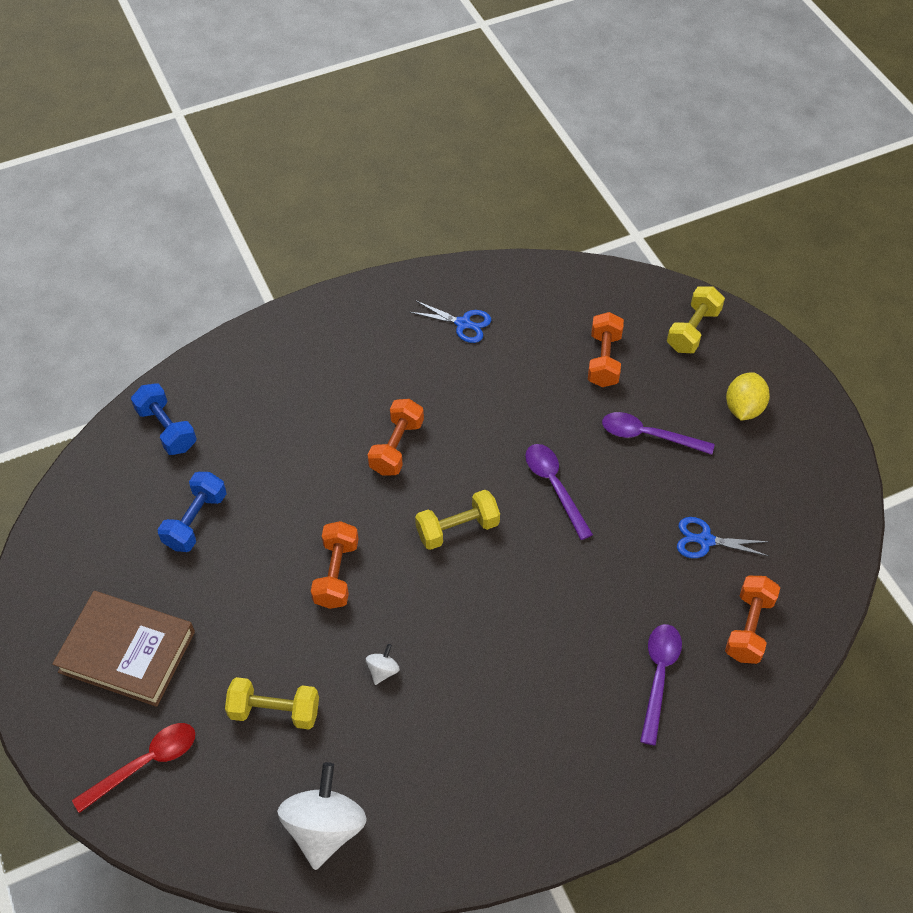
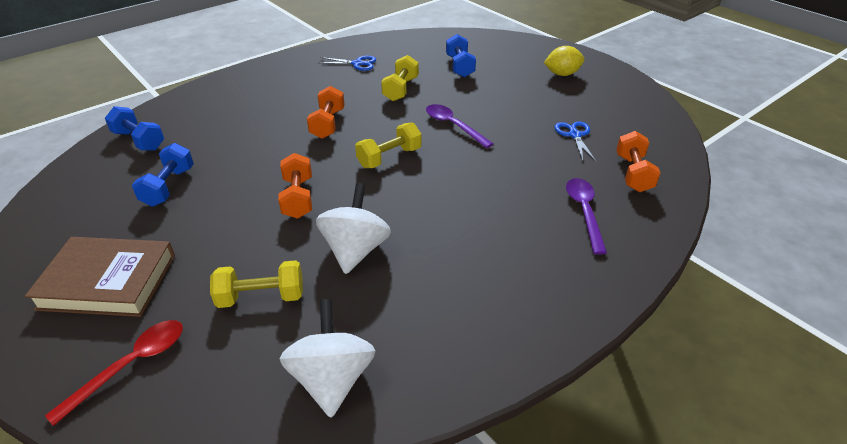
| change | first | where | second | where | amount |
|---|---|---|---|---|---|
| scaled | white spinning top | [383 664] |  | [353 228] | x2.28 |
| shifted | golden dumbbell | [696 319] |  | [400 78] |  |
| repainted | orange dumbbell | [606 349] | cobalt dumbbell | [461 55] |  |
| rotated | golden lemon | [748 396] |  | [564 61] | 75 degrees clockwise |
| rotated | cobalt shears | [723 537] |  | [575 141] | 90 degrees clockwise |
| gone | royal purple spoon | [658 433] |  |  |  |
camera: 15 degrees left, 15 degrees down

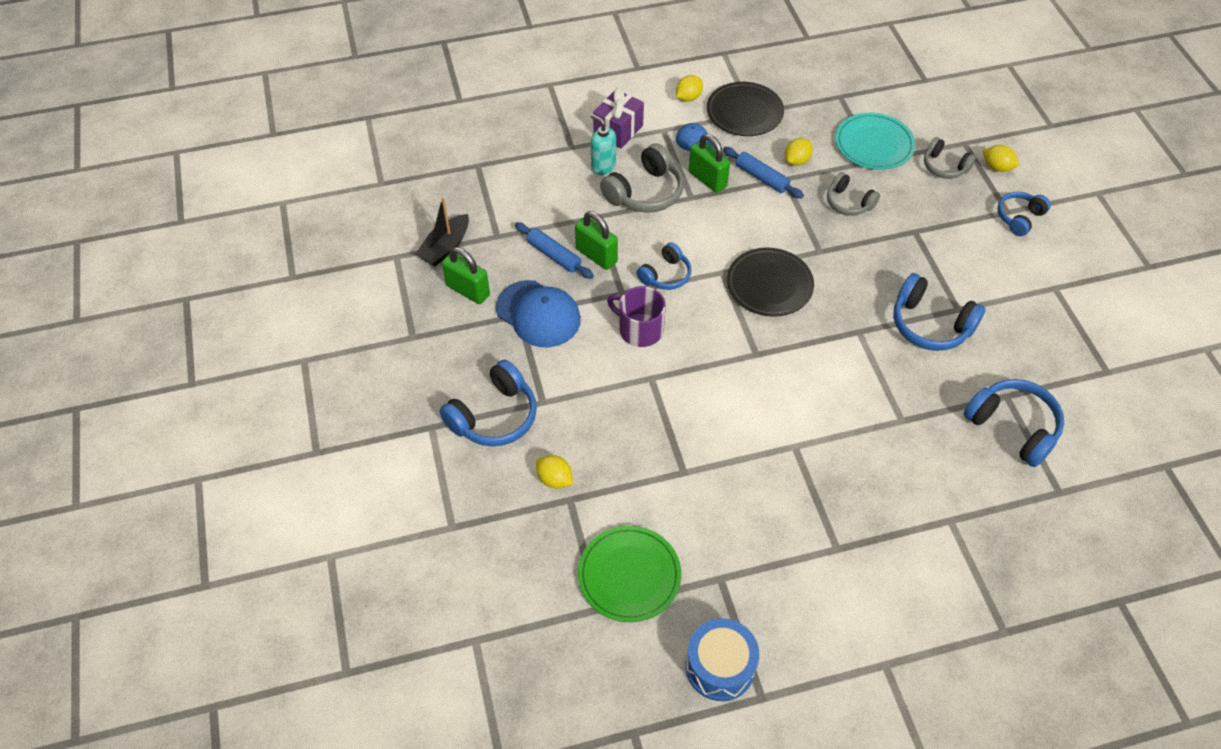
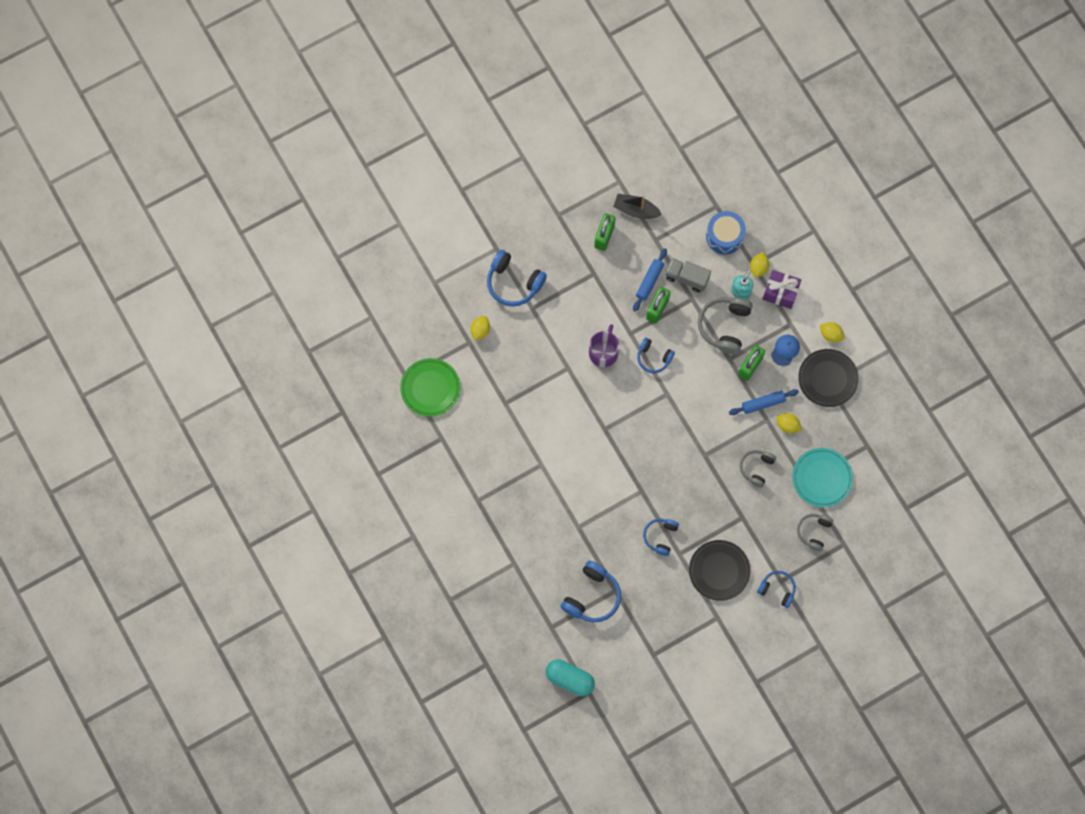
| change | first | where | second | where | amount |
|---|---|---|---|---|---|
| new |  |  | aqua pill shape | [570 677] |  |
| scaled | cobalt headset | [939 312] |  | [661 537] | x0.63 |
| new |  |  | grey truck | [688 275] |  |
| shifted | jet-black flat dish | [770 282] |  | [719 570] |  |
| rotated | grey headset | [642 178] |  | [725 325] | 75 degrees clockwise |
| shifted | cobalt toy drum | [722 659] |  | [726 232] |  |
| rotated | cobalt dough roller | [763 172] |  | [764 402] | 45 degrees clockwise |
| shifted | golden lemon | [1000 158] |  | [759 265] |  |
| gone | cobalt peaked cap | [538 313] |  |  |  |
camera: 75 degrees right, 20 degrees up

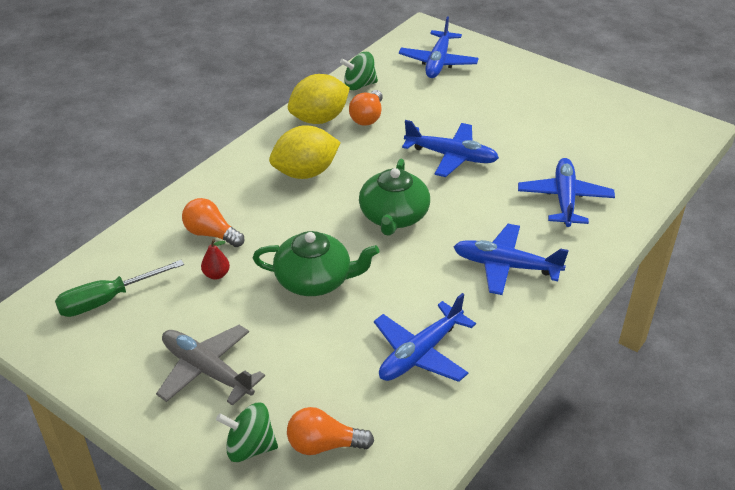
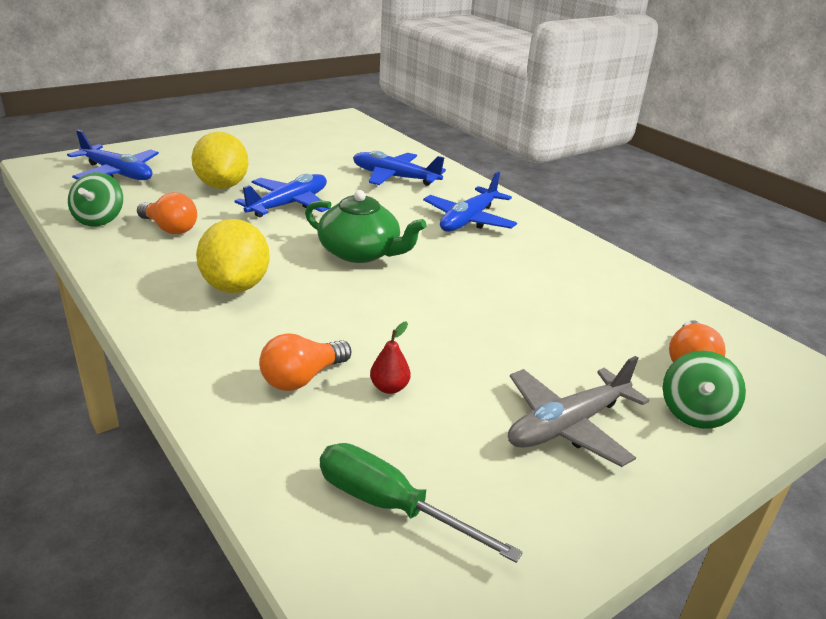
| change | first | where | second | where | amount |
|---|---|---|---|---|---|
| shifted | golden lemon | [319 99] |  | [219 160] |  |
| rotated | leaf-green screwdriver | [119 288] |  | [421 503] | 135 degrees clockwise |
| gone | leaf-green tea pot | [316 263] |  |  |  |
| gone | cobalt aeroplane | [425 337] |  |  |  |
camera: 75 degrees left, 10 degrees down

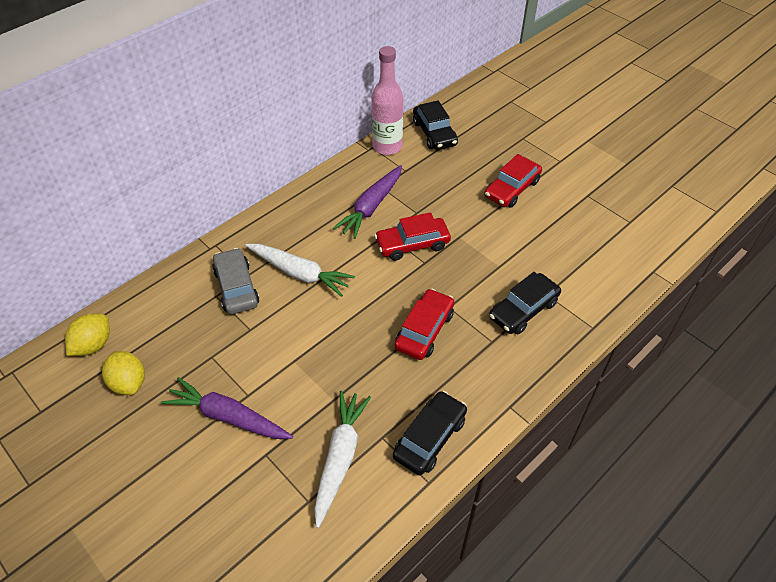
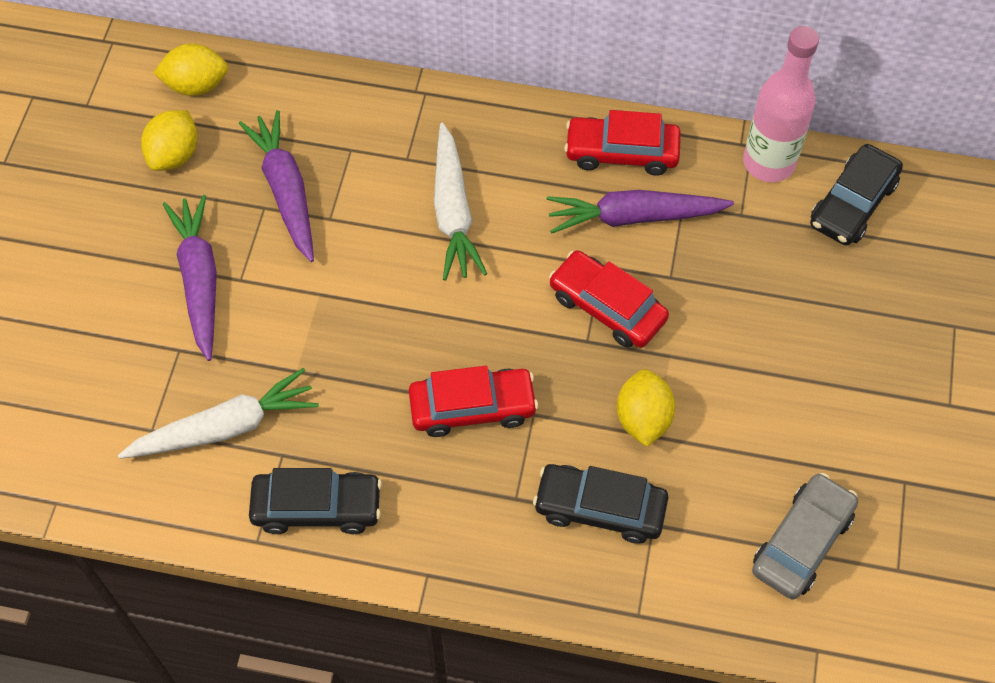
| change | first | where | second | where | amount |
|---|---|---|---|---|---|
| new |  |  | royal purple toy carrot | [276 186] |  |
| shifted | crimson automobile | [513 180] |  | [622 143] |  |
| new |  |  | golden lemon | [646 408] |  |
| shifted | grey automobile | [235 281] |  | [805 536] |  |
camera: 55 degrees right, 10 degrees up

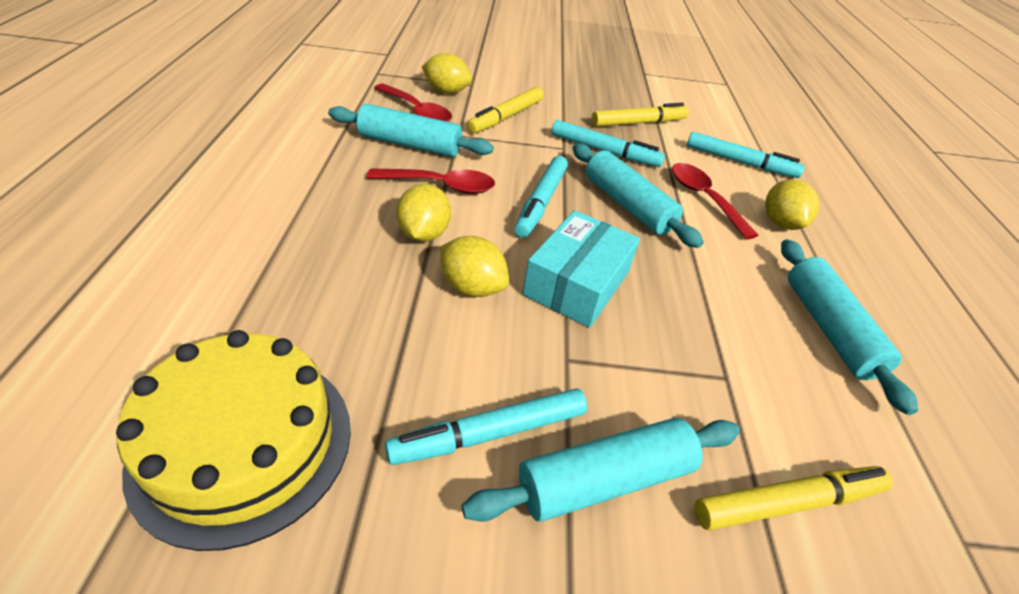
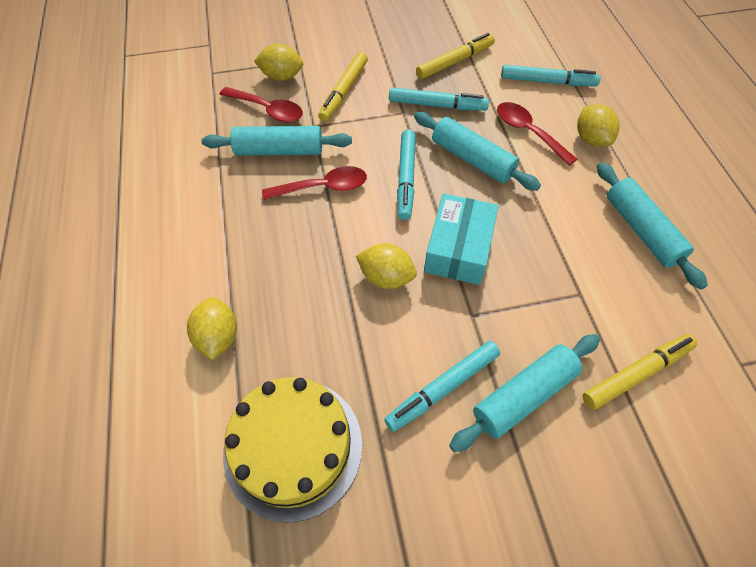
| change | first | where | second | where | amount |
|---|---|---|---|---|---|
| shifted | golden lemon | [423 213] |  | [212 328] |  |
camera: 10 degrees left, 15 degrees up

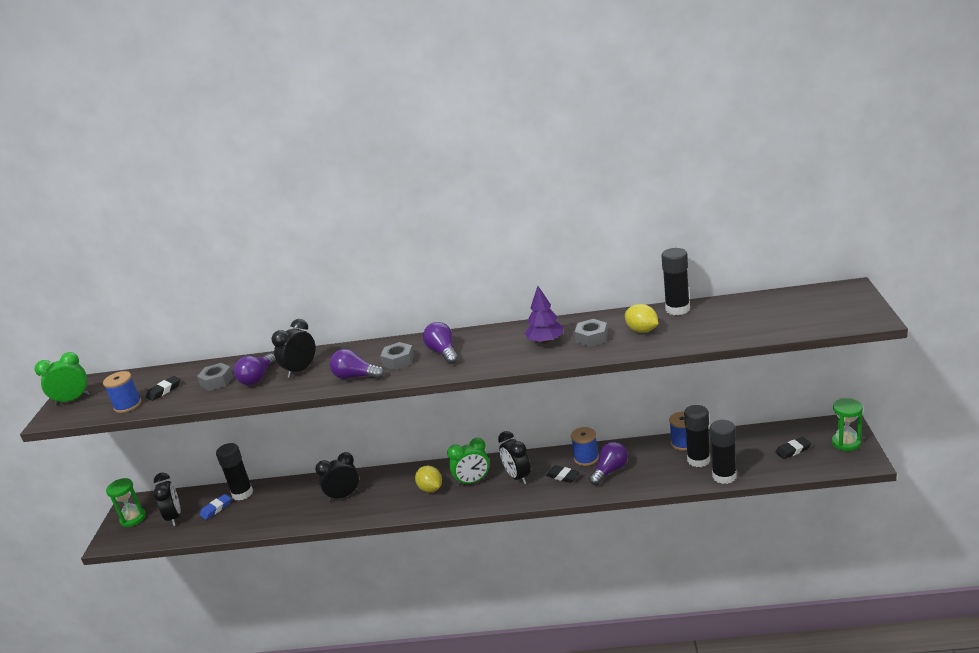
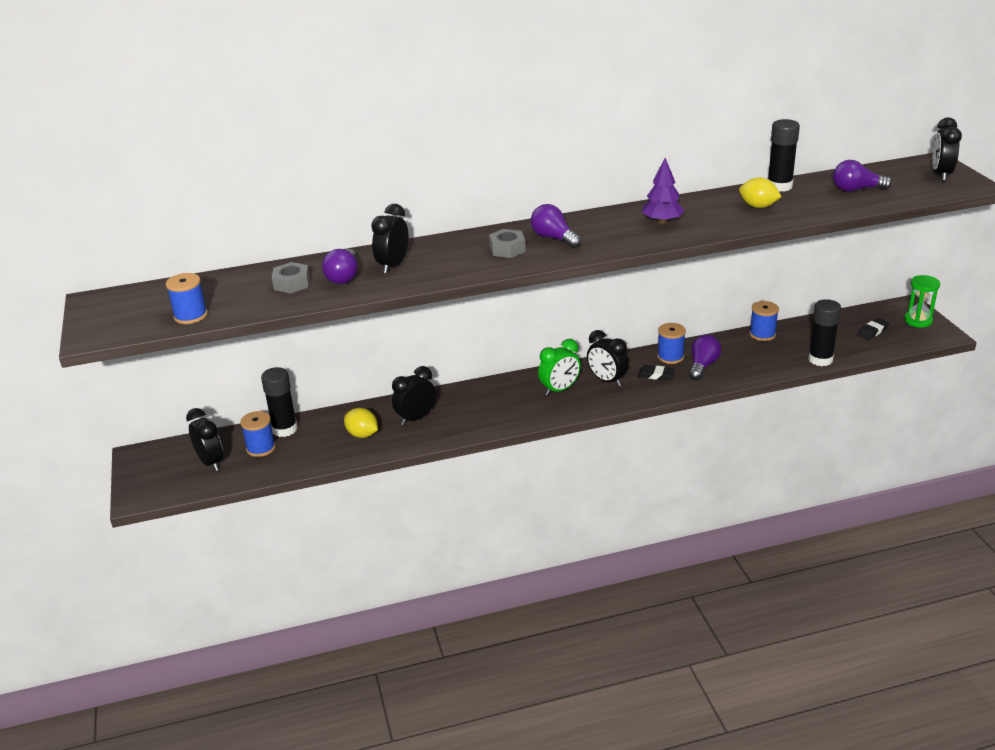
| change | first | where | second | where | amount |
|---|---|---|---|---|---|
| swapped | cobalt pencil eraser | [215 507] | cobalt reel of thread | [258 434] |  |
| shifted | golden lemon | [428 479] |  | [361 423] |  |
| shifted | royal purple light bulb | [357 364] |  | [862 176] |  |
| new |  |  | jet-black clock | [947 149] |  |
| gone | leaf-green clock | [62 379] |  |  |  |
| gone | leaf-green hourglass | [126 502] |  |  |  |
| gone | jet-black pencil eraser | [163 388] |  |  |  |
| gone | grey hexagon nut | [591 333] |  |  |  |
| gone | jet-black stick of glue | [697 436] |  |  |  |
camera: 20 degrees left, 5 degrees up

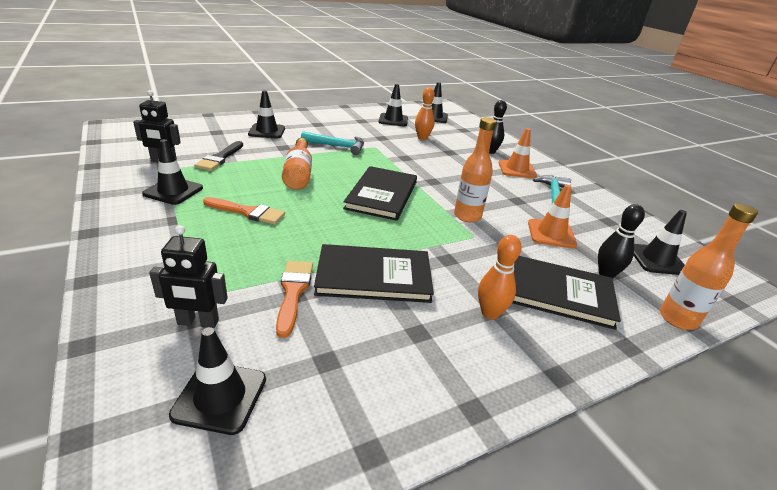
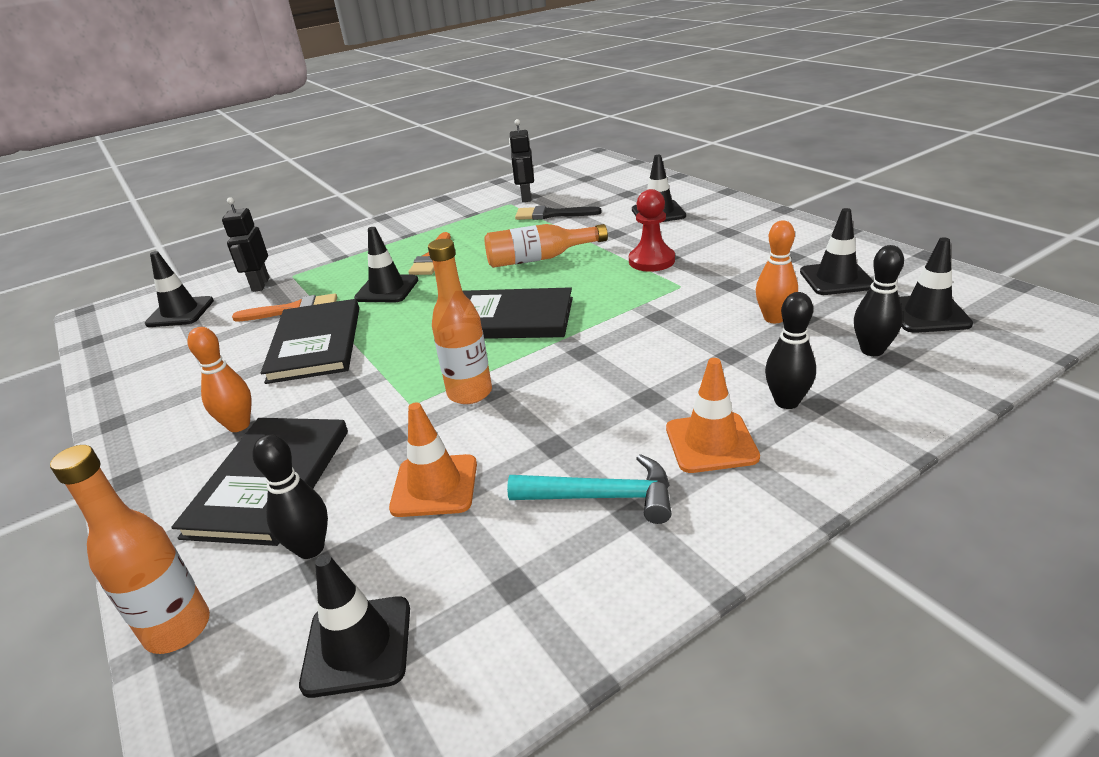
| change | first | where | second | where | amount |
|---|---|---|---|---|---|
| shifted | jet-black safety cone | [172 172] |  | [386 264] |  |
| swapped | aqua carpenter's hammer | [332 143] | crimson game pawn | [652 230] |  |
| new |  |  | jet-black skittle | [879 300] |  |
camera: 90 degrees right, 0 degrees up

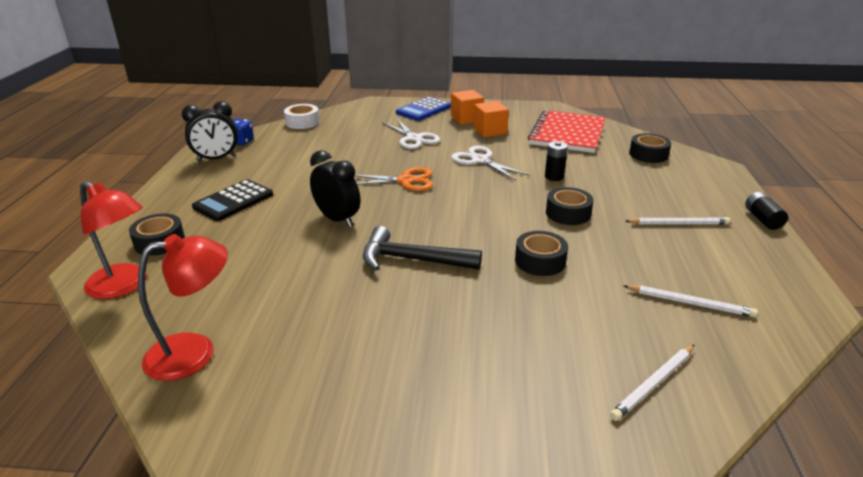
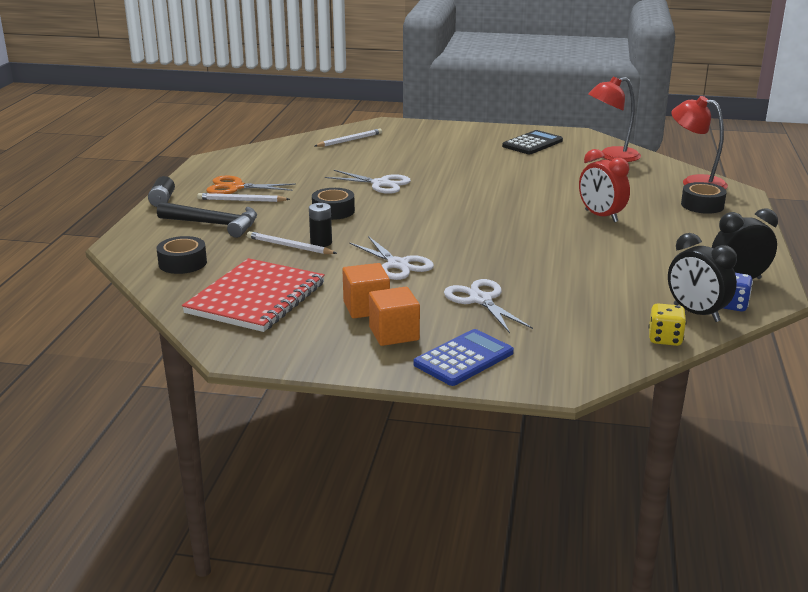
| change | first | where | second | where | amount |
|---|---|---|---|---|---|
| shifted | jet-black carpenter's hammer | [422 248] |  | [207 220] |  |
| shifted | orange shears | [394 179] |  | [251 185] |  |
| shifted | white pencil | [691 301] |  | [292 242] |  |
| swapped | jet-black sticky tape | [541 253] | white shears | [368 182] |  |
| shifted | jet-black pocket calculator | [232 200] |  | [532 142] |  |
| new |  |  | crimson clock | [604 185] |  |
| swapped | white sticky tape | [301 116] | golden die | [667 324] |  |
| shifted | jet-black clock | [335 188] |  | [702 277] |  |
camera: 175 degrees left, 5 degrees down

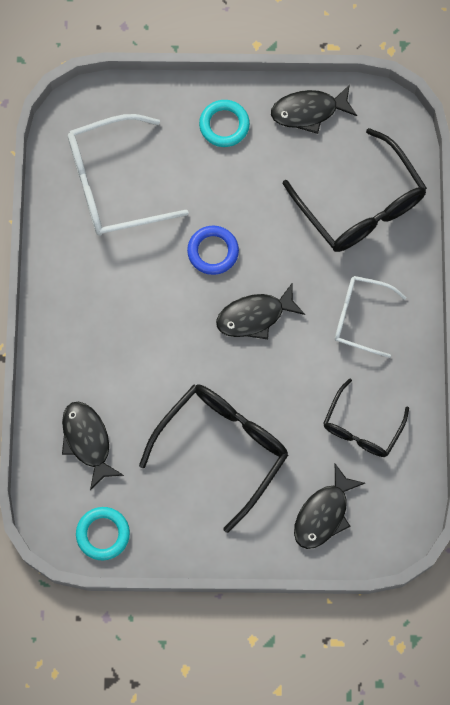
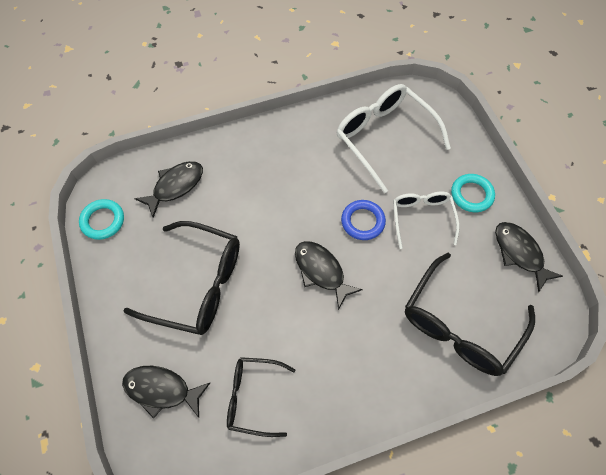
| change | first | where | second | where | amount |
|---|---|---|---|---|---|
| shifted | white eyeglasses | [371 317] |  | [426 220] |  |
camera: 70 degrees right, 10 degrees down

